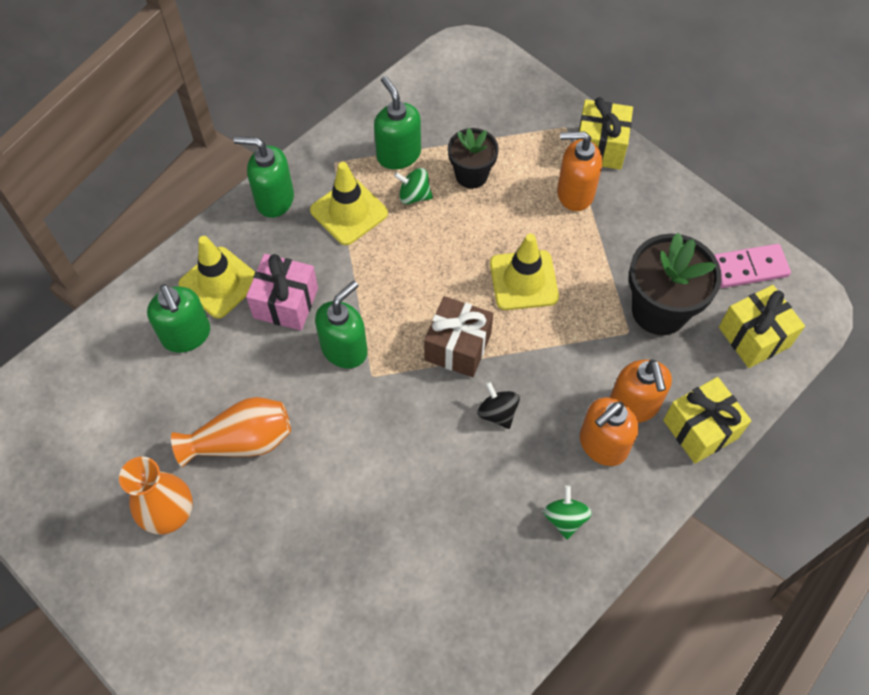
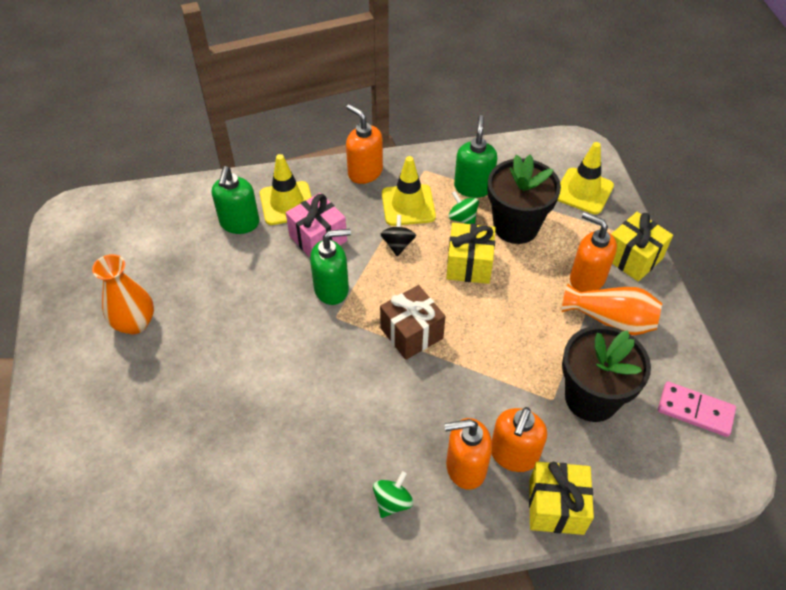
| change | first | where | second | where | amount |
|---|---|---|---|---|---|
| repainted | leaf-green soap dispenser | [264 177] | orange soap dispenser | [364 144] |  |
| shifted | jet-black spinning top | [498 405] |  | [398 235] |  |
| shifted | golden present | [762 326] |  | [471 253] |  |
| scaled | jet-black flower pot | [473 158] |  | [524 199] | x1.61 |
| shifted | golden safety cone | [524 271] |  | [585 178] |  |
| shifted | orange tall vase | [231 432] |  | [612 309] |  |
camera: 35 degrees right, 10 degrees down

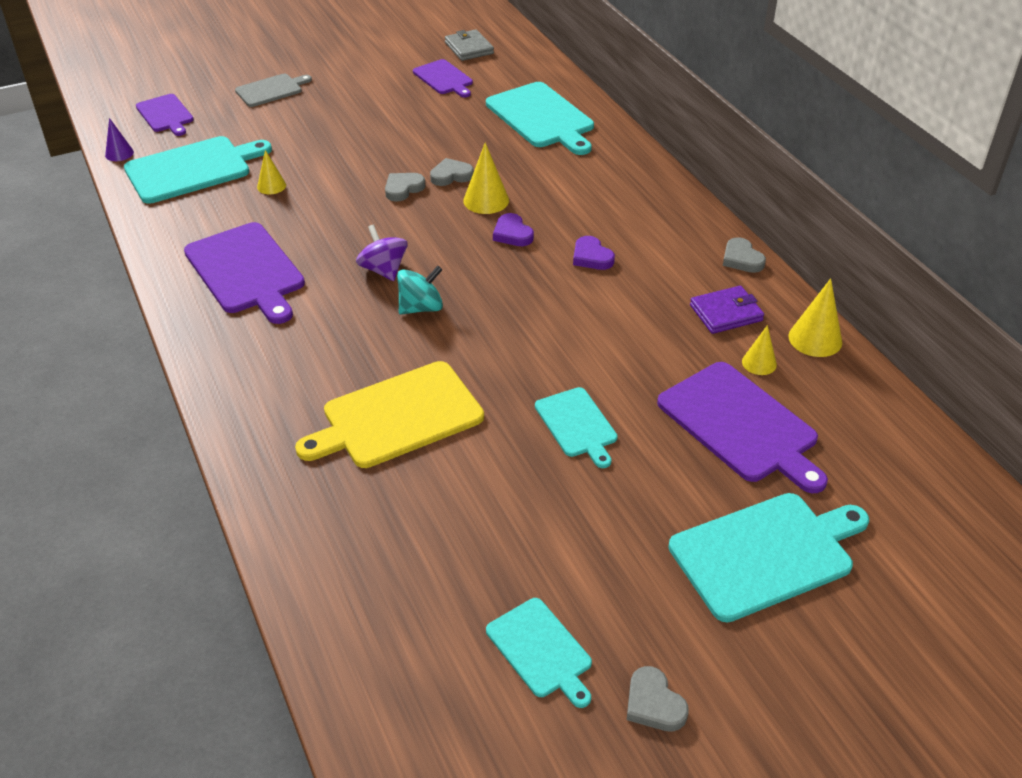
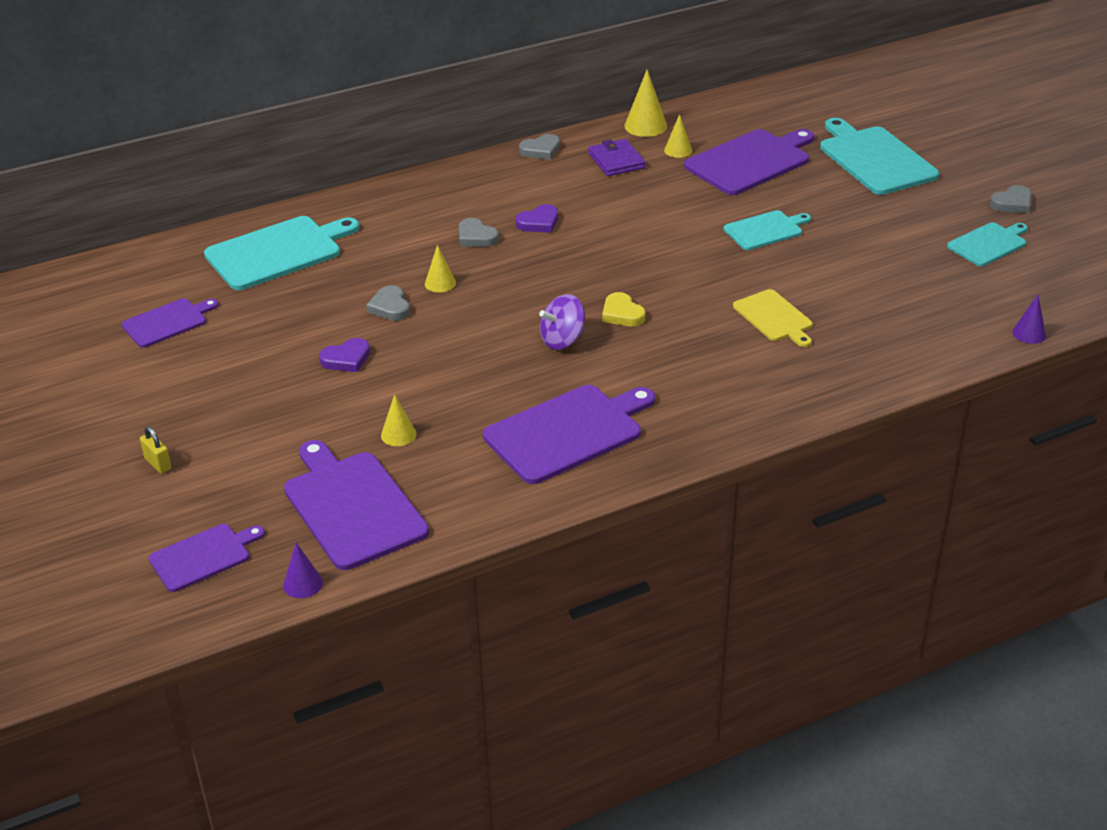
| change | first | where | second | where | amount |
|---|---|---|---|---|---|
| swapped | grey cutting board | [273 90] | golden lock | [156 450] |  |
| repainted | aqua cutting board | [198 170] | royal purple cutting board | [356 505] |  |
| shifted | royal purple love heart | [513 229] |  | [344 355] |  |
| scaled | golden cone | [486 178] |  | [440 268] | x0.64 |
| shifted | grey love heart | [405 187] |  | [479 232] |  |
| swapped | aqua spinning top | [420 290] | golden love heart | [623 309] |  |
| scaled | golden cutting board | [389 414] |  | [773 318] | x0.58 |
| new |  |  | royal purple cone | [1029 319] |  |
| gone | grey wallet | [469 45] |  |  |  |
camera: 90 degrees left, 5 degrees down

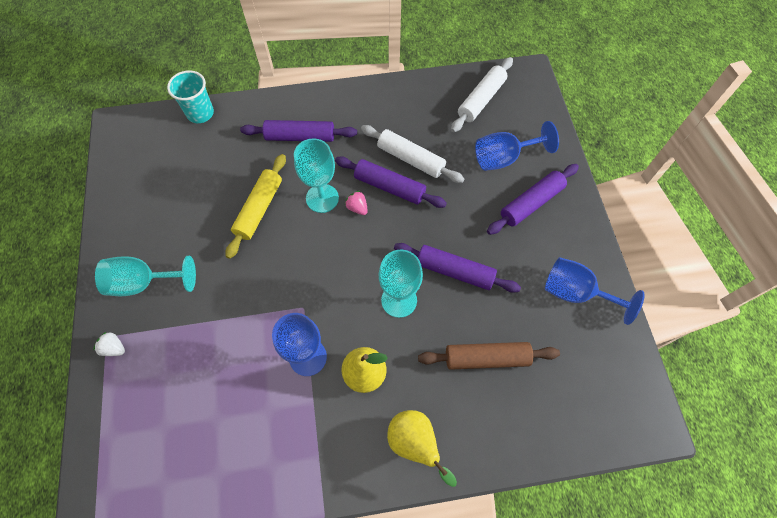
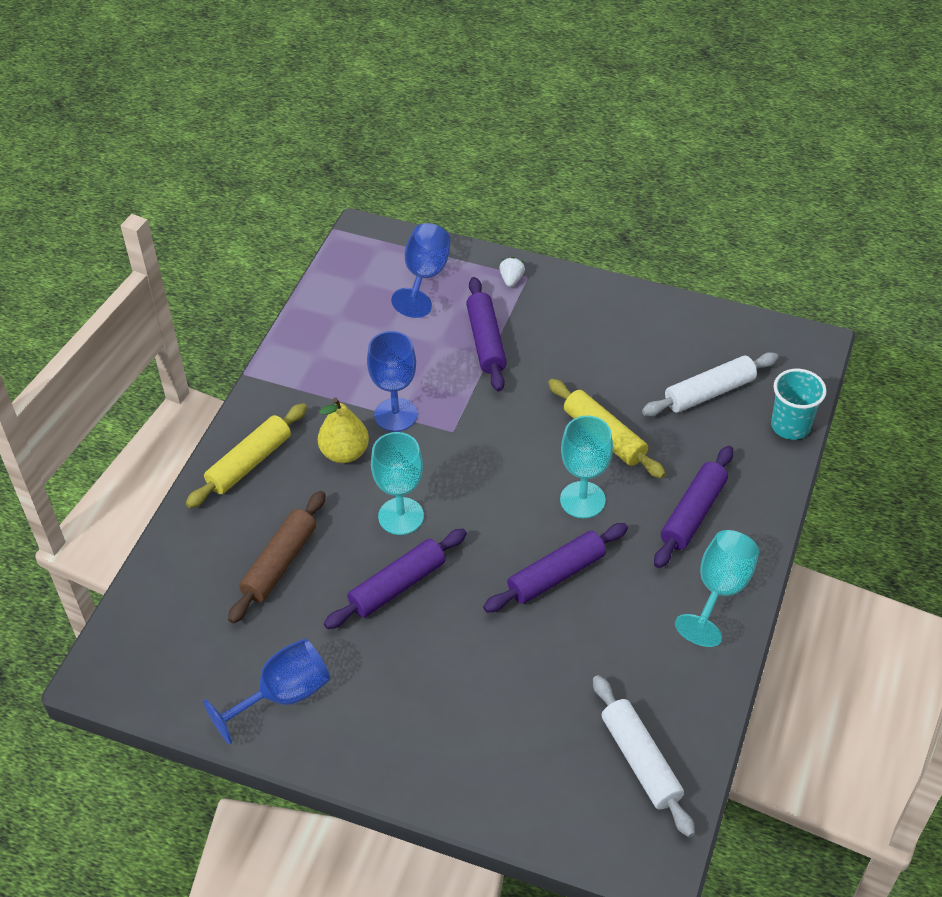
| change | first | where | second | where | amount |
|---|---|---|---|---|---|
| swapped | golden toy pear | [422 448] | golden dough roller | [246 455] |  |
| shifted | cobalt goblet | [517 146] |  | [420 270] |  |
| shifted | royal purple dough roller | [533 199] |  | [486 334] |  |
| rotated | white toy strawberry | [109 343] |  | [512 272] | 45 degrees counterclockwise |
| shifted | white dough roller | [412 154] |  | [710 384] |  |
| shifted | aqua goblet | [145 276] |  | [717 588] |  |
| gone | rosy toy strawberry | [356 203] |  |  |  |
camera: 120 degrees right, 15 degrees down

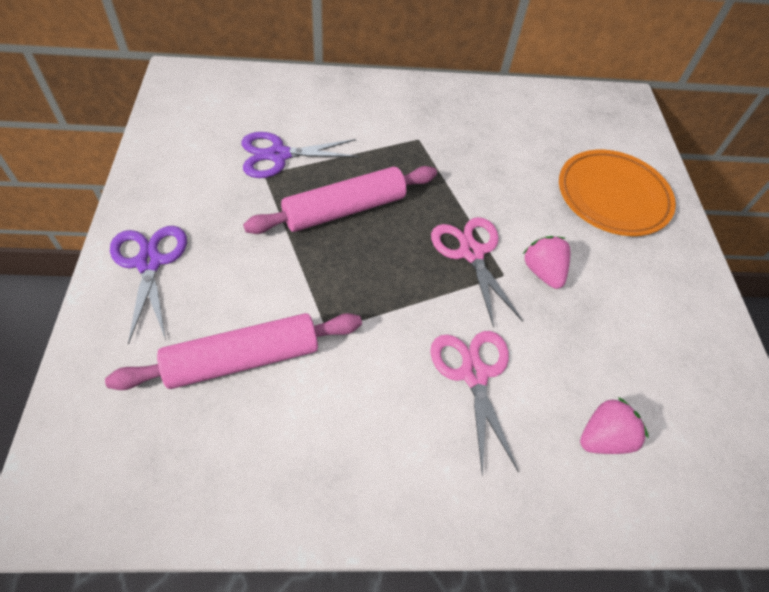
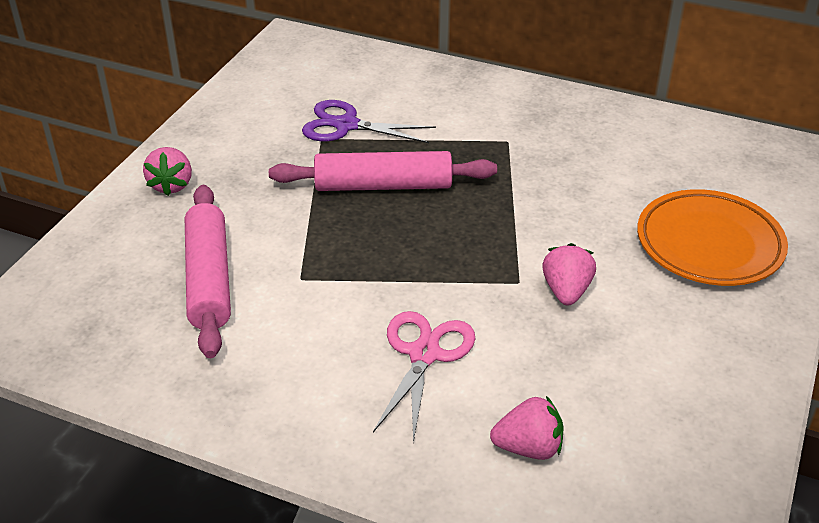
| change | first | where | second | where | amount |
|---|---|---|---|---|---|
| swapped | royal purple shears | [148 285] | rosy toy strawberry | [167 171] |  |
| rotated | rosy dough roller | [233 351] |  | [208 271] | 75 degrees clockwise |
| gone | rosy shears | [477 272] |  |  |  |
camera: 30 degrees right, 15 degrees down

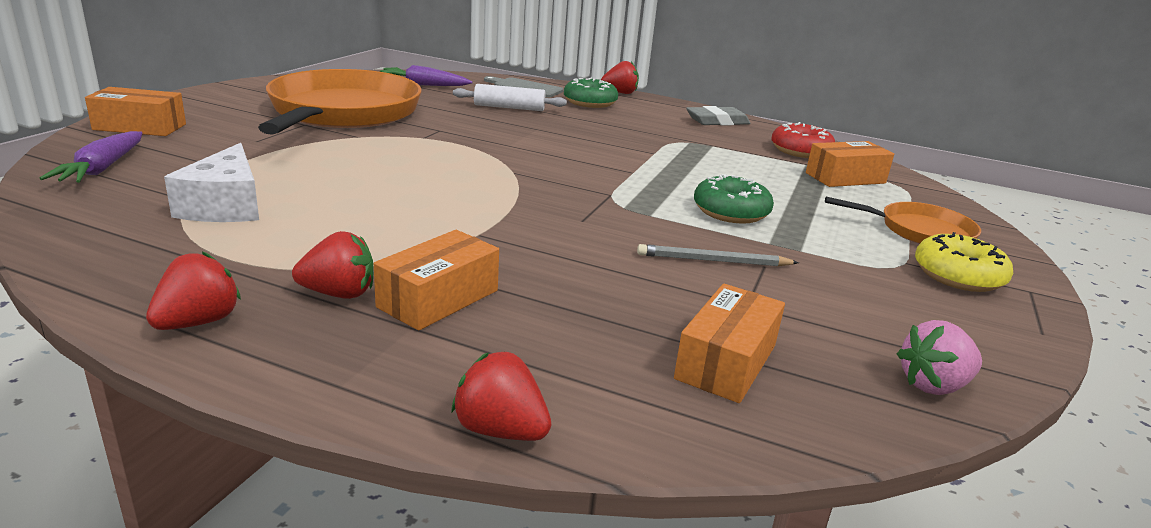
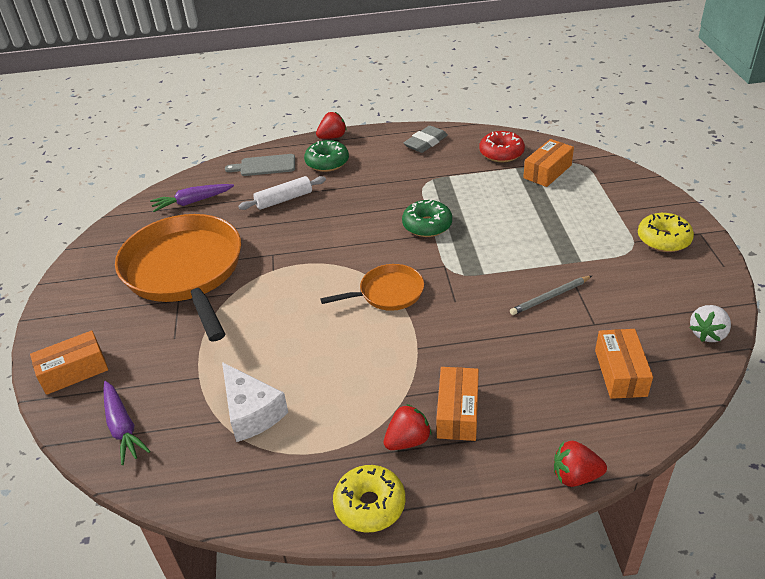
| change | first | where | second | where | amount |
|---|---|---|---|---|---|
| shifted | orange frying pan | [903 220] |  | [372 287] |  |
| swapped | crimson toy strawberry | [193 290] | golden donut | [369 498] |  |
| shifted | leaf-green donut | [734 199] |  | [427 218] |  |
| repainted | rosy toy strawberry | [939 357] | white toy strawberry | [710 323] |  |
camera: 25 degrees left, 15 degrees up

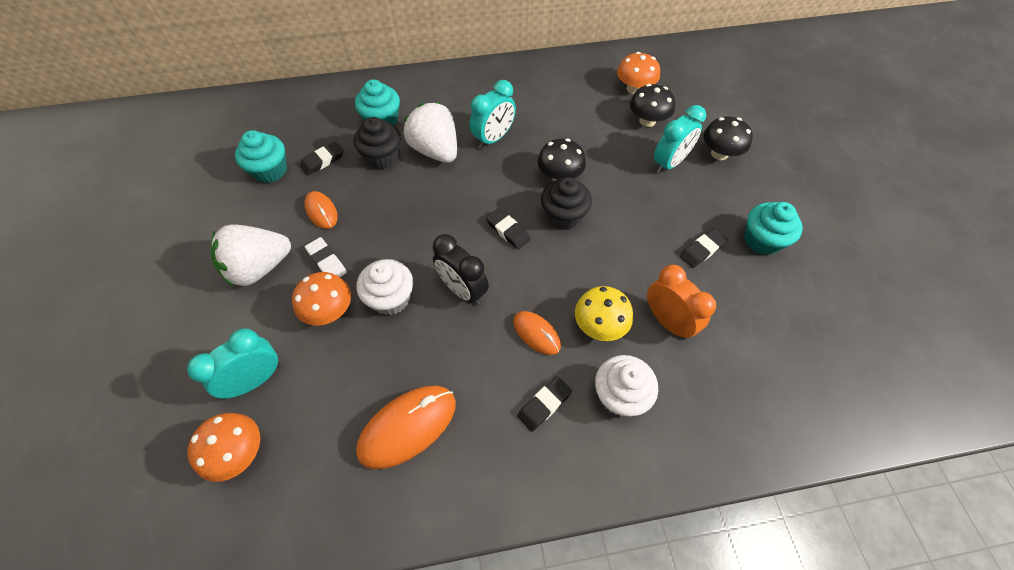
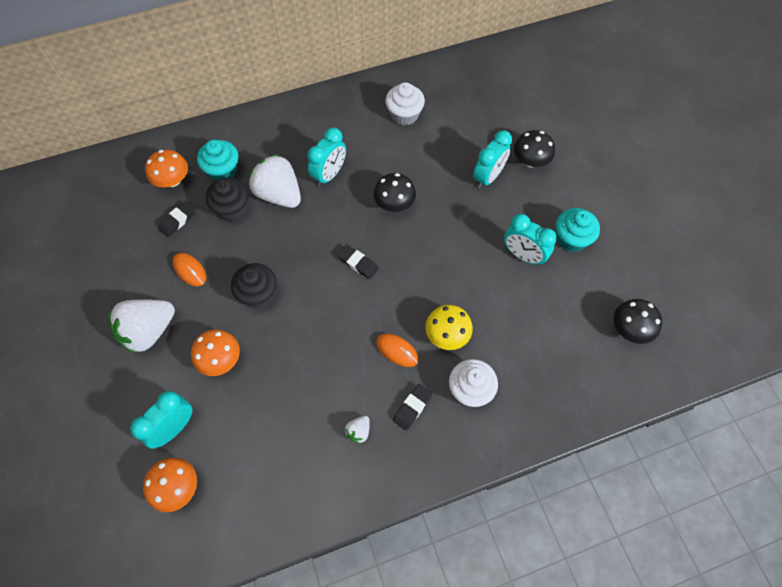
| change | first | where | second | where | amount |
|---|---|---|---|---|---|
| shifted | orange mushroom | [638 73] |  | [166 168] |  |
| shifted | jet-black fairy cake | [566 203] |  | [254 285] |  |
| new |  |  | white toy strawberry | [357 430] |  |
| shifted | white fairy cake | [384 287] |  | [405 103] |  |
| swapped | jet-black pencil eraser | [704 248] | aqua clock | [530 240] |  |
| shifted | jet-black mushroom | [652 105] |  | [638 321] |  |
| gone | aqua fairy cake | [261 156] |  |  |  |
| gone | white pencil eraser | [326 257] |  |  |  |
| gone | orange mouse | [406 427] |  |  |  |
| gone | jet-black clock | [461 269] |  |  |  |
| gone | orange clock | [681 302] |  |  |  |
camera: 10 degrees left, 5 degrees up

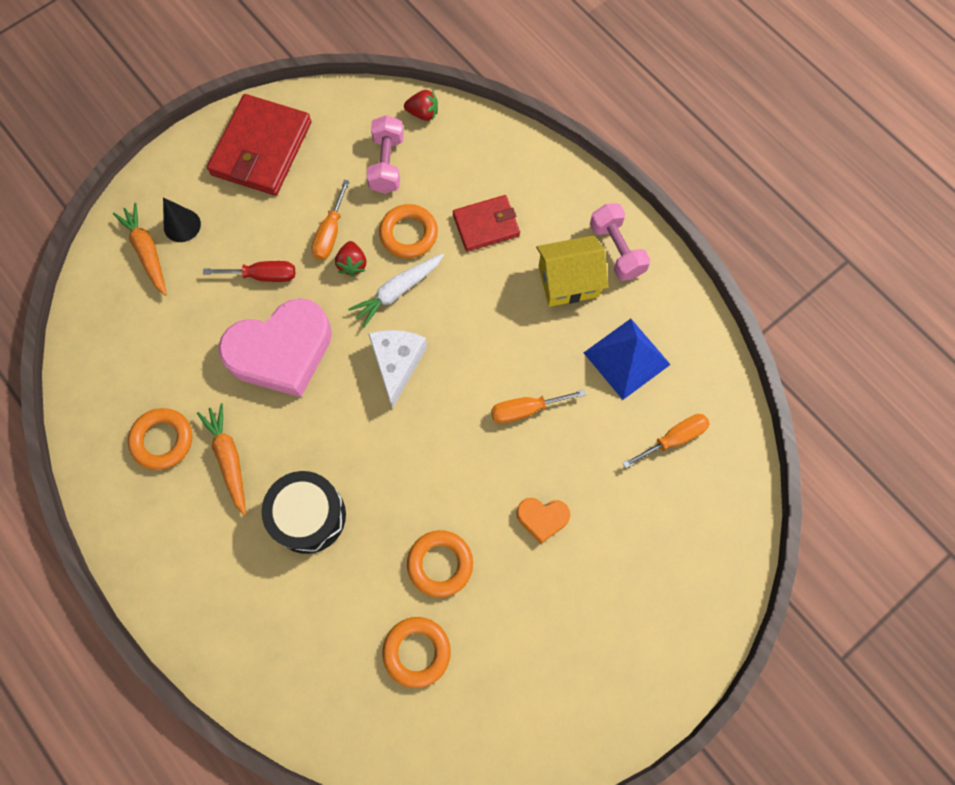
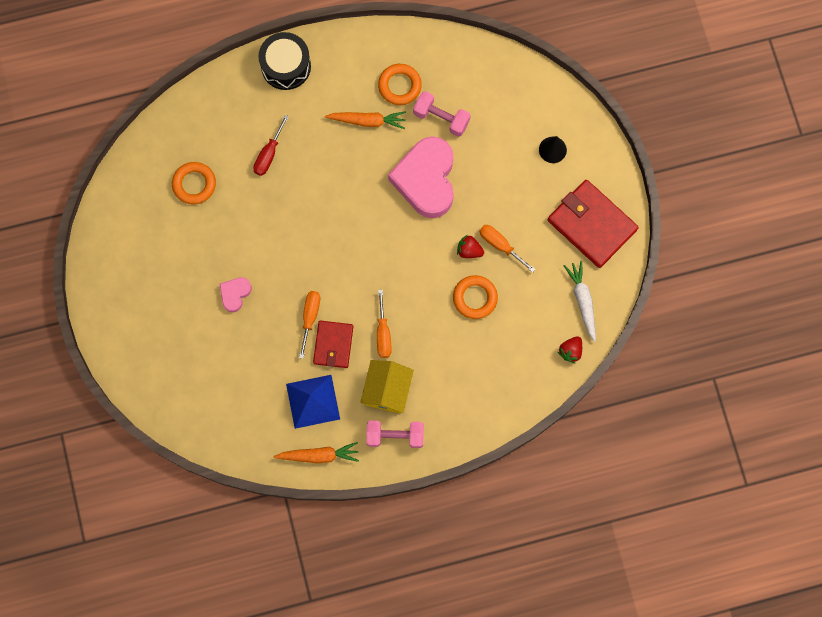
| change | first | where | second | where | amount |
|---|---|---|---|---|---|
| repainted | orange love heart | [543 521] | rosy love heart | [235 294] |  |
| shifted | crimson screwdriver | [249 271] |  | [271 145] |  |
| shifted | jet-black toy drum | [303 512] |  | [284 61] |  |
| shifted | orange toy carrot | [140 249] |  | [316 452] |  |
| shifted | crimson wallet | [486 223] |  | [333 344] |  |
| shifted | orange screwdriver | [666 441] |  | [384 324] |  |
| shifted | rosy dumbbell | [385 154] |  | [442 114] |  |
| shifted | white toy carrot | [396 291] |  | [580 301] |  |
| gone | white cheese wedge | [397 369] |  |  |  |
| gone | orange torus | [440 564] |  |  |  |
camera: 115 degrees right, 5 degrees up

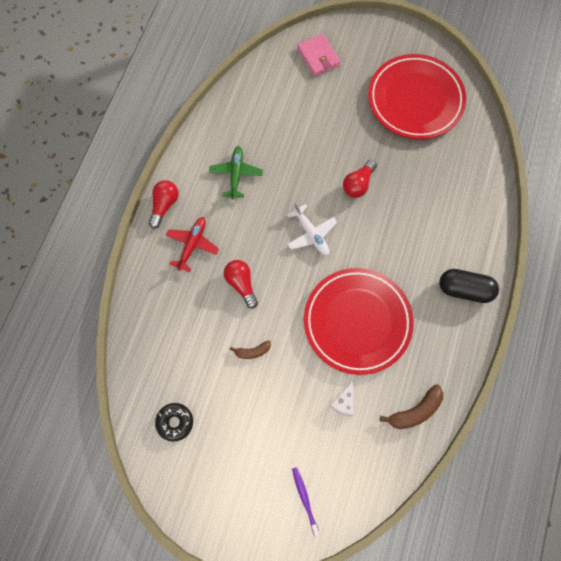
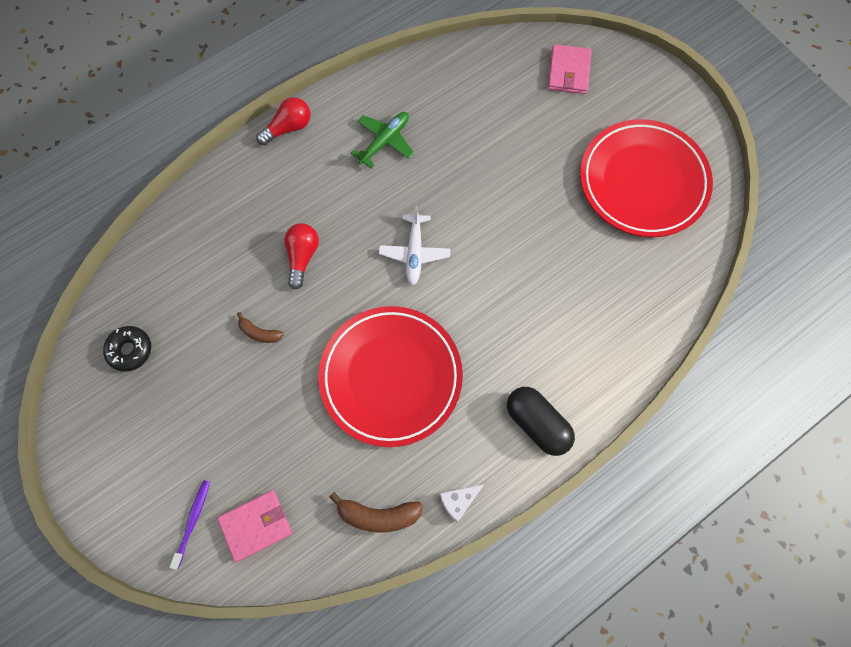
| change | first | where | second | where | amount |
|---|---|---|---|---|---|
| new |  |  | rosy wallet | [254 526] |  |
| shifted | white cheese wedge | [342 398] |  | [461 503] |  |
| gone | crimson aeroplane | [192 244] |  |  |  |
| gone | crimson light bulb | [360 179] |  |  |  |
camera: 35 degrees right, 0 degrees up

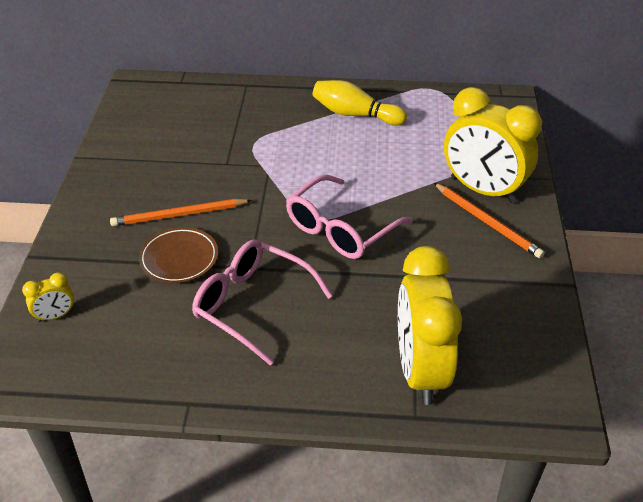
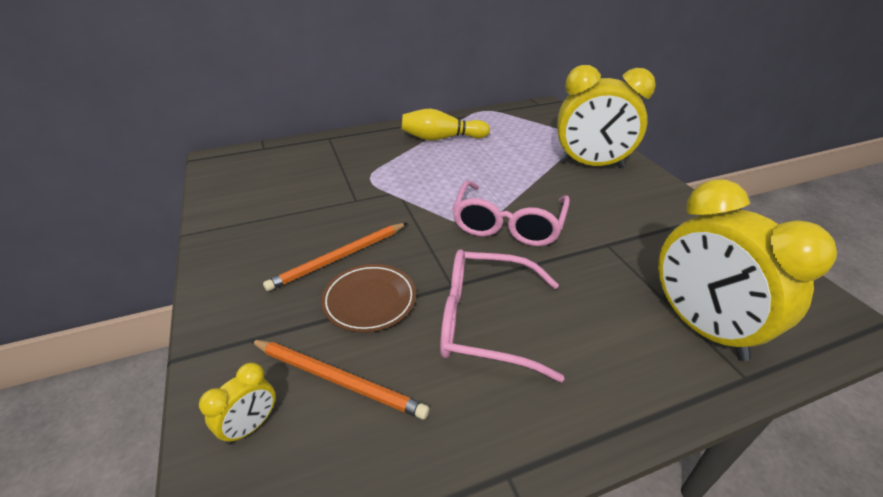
| change | first | where | second | where | amount |
|---|---|---|---|---|---|
| shifted | orange pencil | [489 220] |  | [339 380] |  |
camera: 25 degrees left, 5 degrees down

